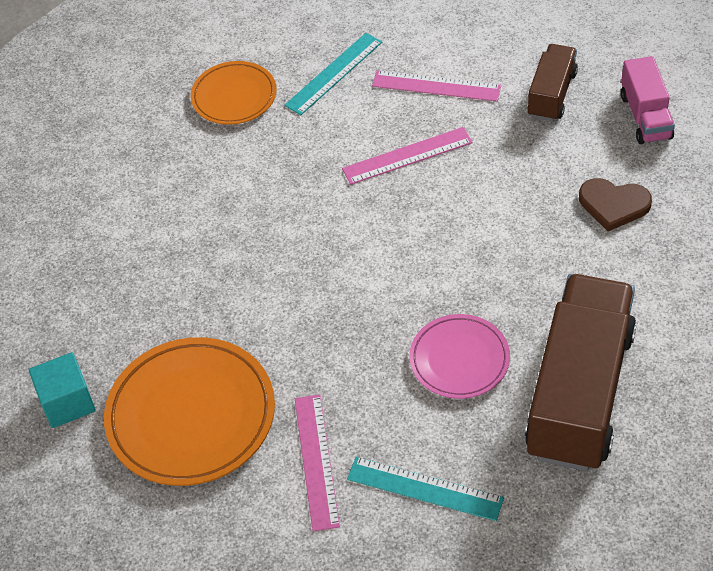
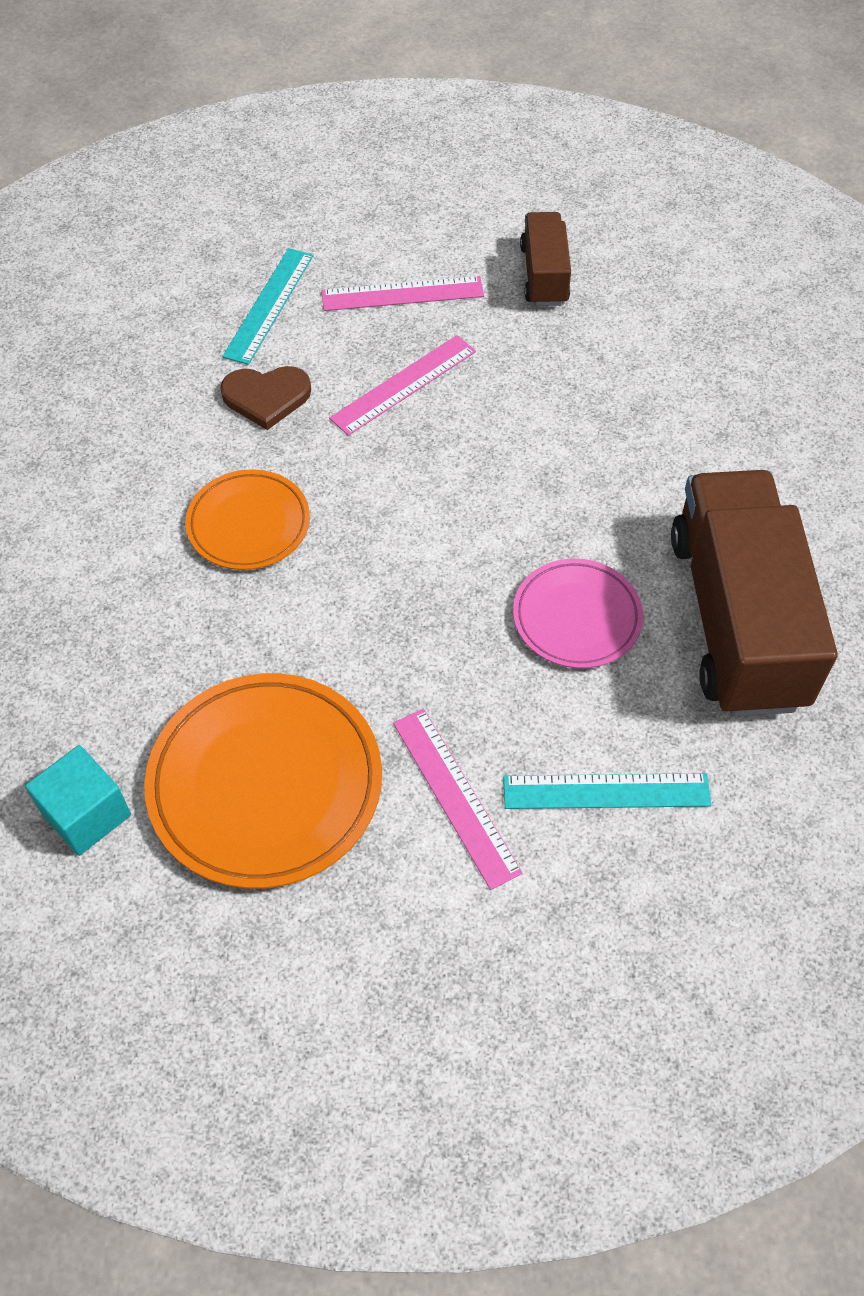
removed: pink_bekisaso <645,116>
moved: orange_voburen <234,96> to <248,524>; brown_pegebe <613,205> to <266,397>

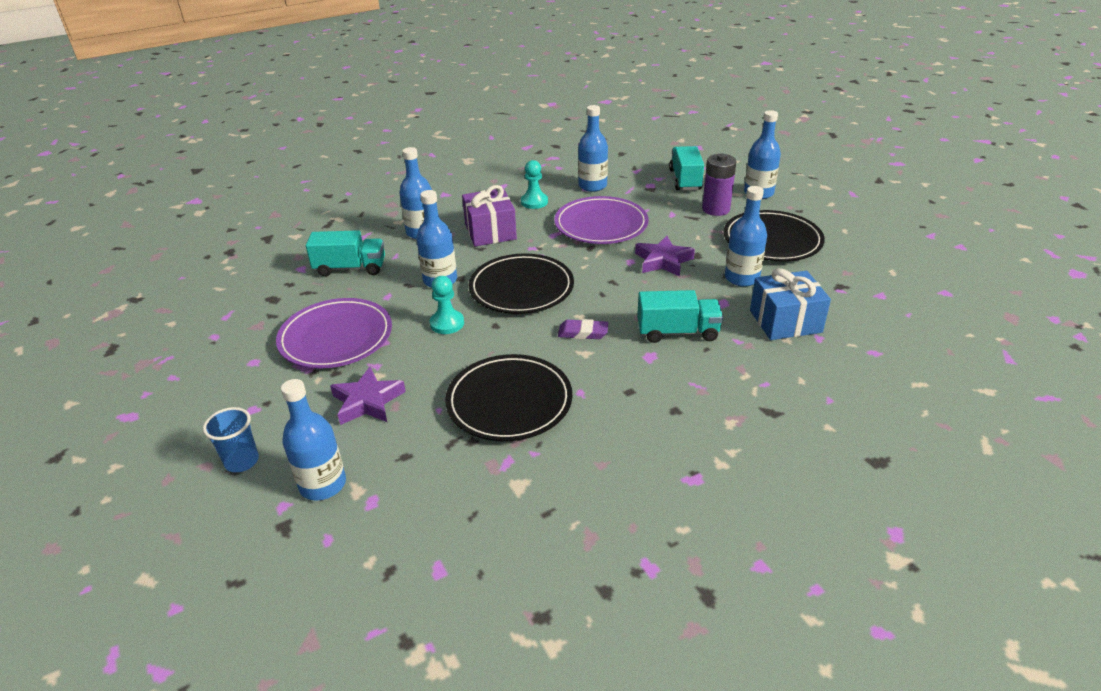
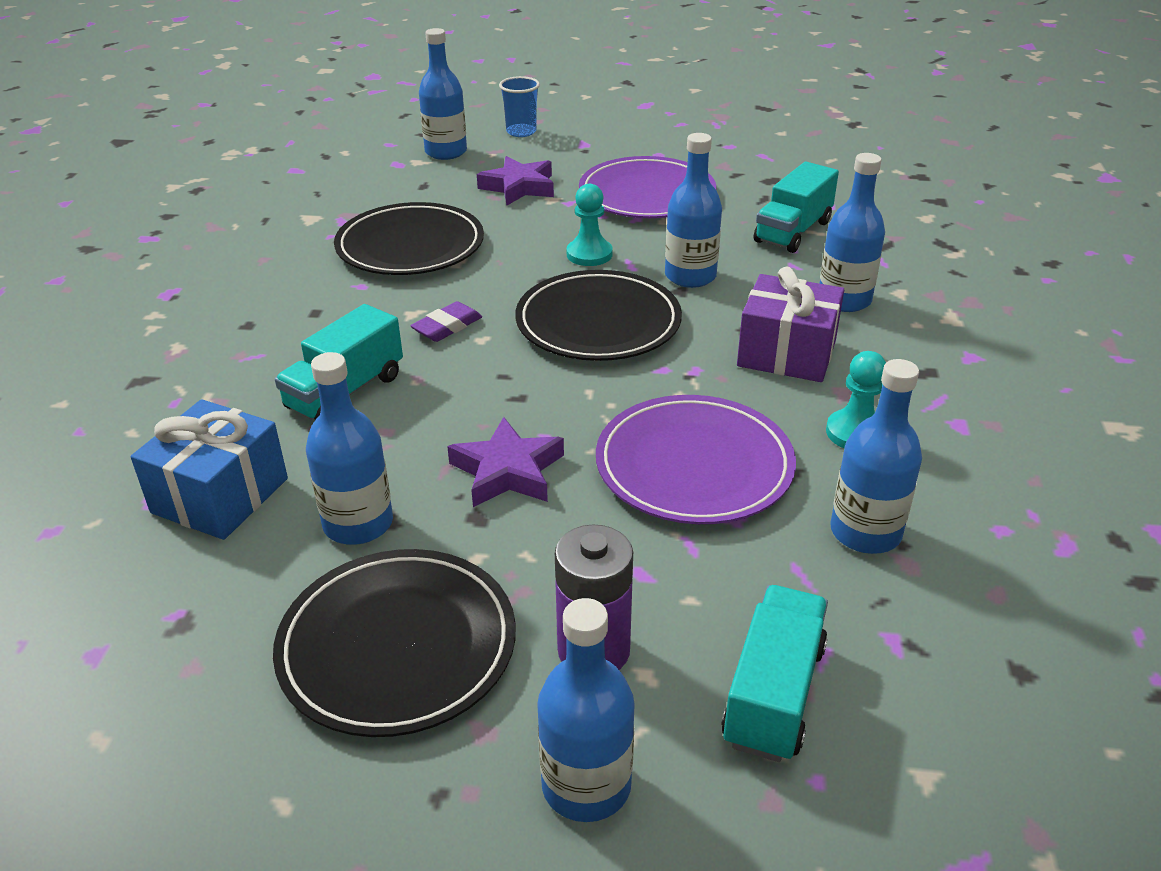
turned: turquoise_bekisaso <685,180> = <773,694> 105 degrees counterclockwise

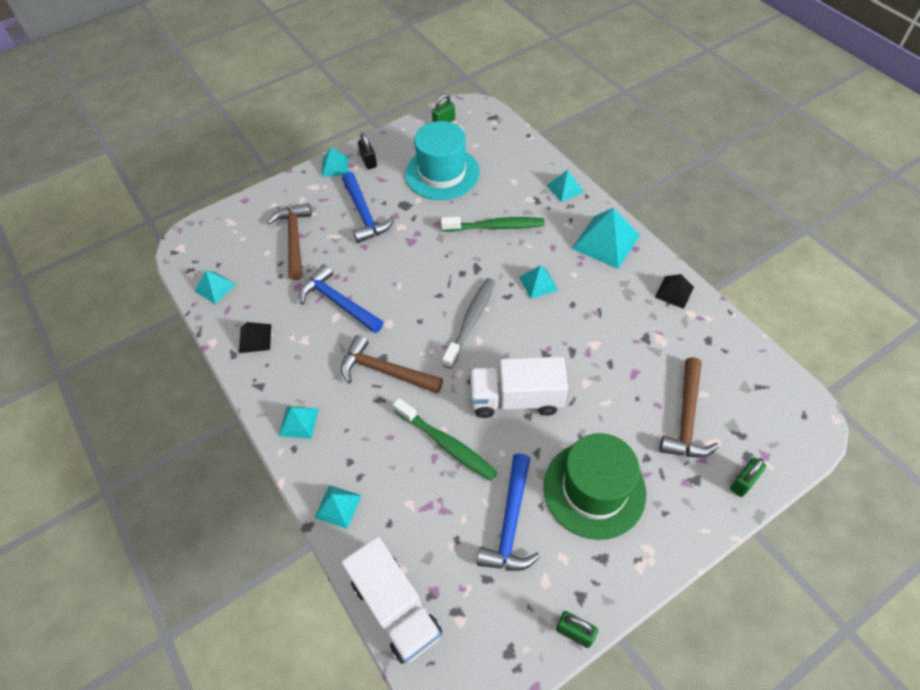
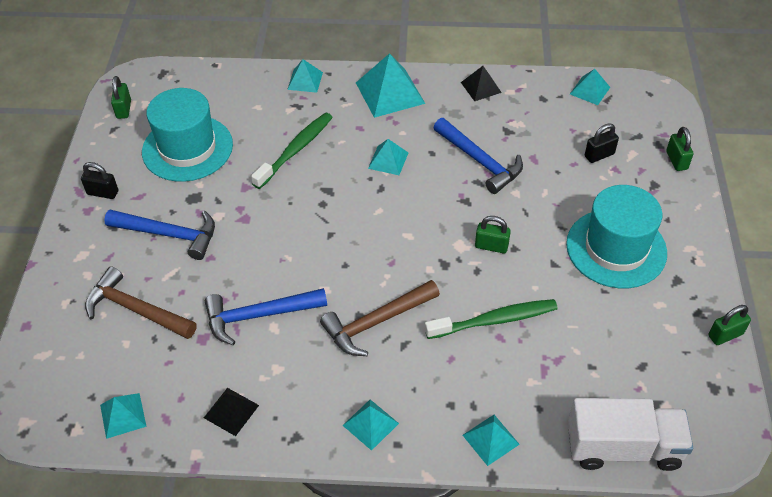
removed: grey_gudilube <471,321>
moved: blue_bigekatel <510,522> to <479,161>; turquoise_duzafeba <335,166> to <590,90>
replaced: white_bekisaso <516,399> to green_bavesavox <491,246>; brown_bigekatel <686,418> to black_bavesavox <599,155>
recoloured: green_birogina <594,489> to turquoise_birogina <616,248>

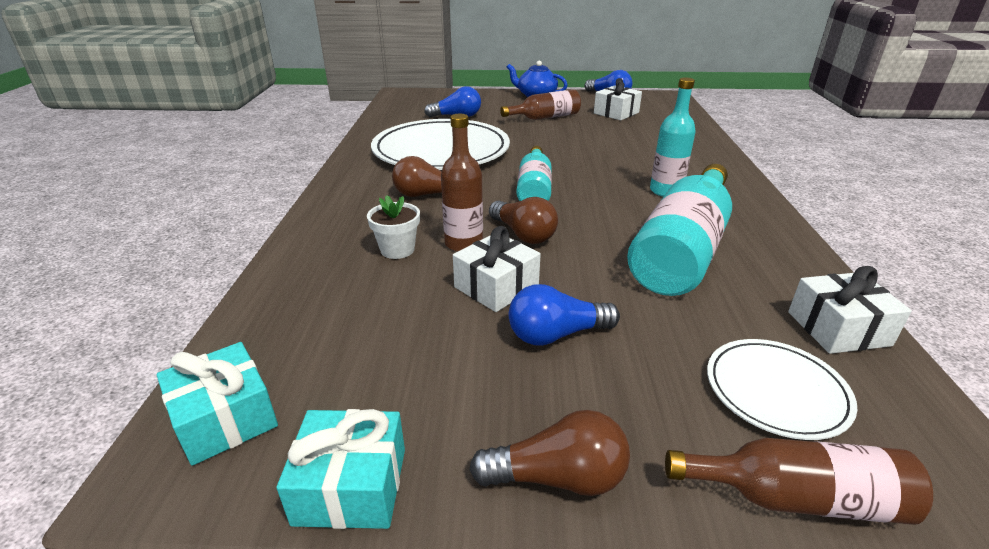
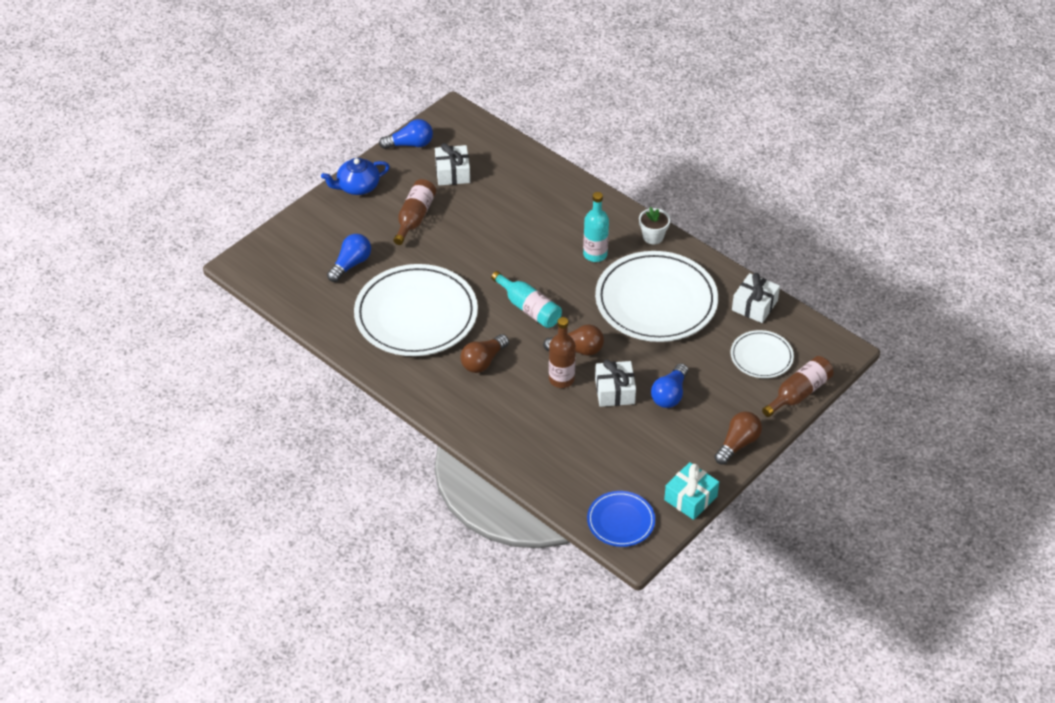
moved: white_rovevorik <397,250> to <653,237>
replaced: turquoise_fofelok <225,418> to blue_voburen <620,521>; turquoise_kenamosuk <683,249> to white_voburen <656,301>

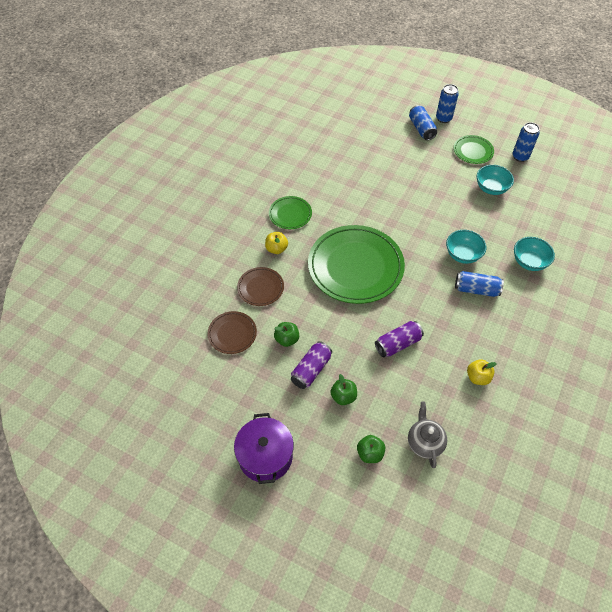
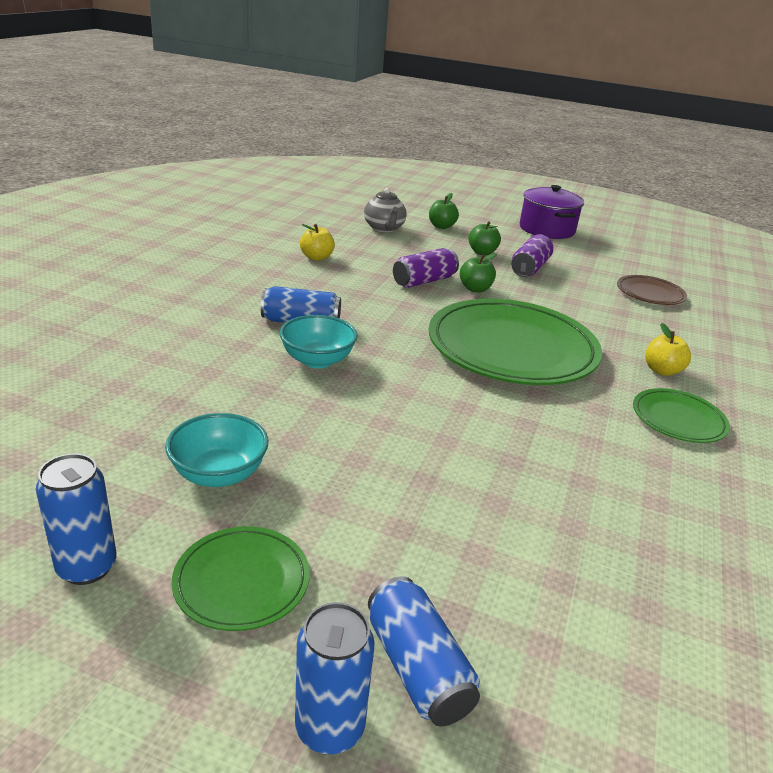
removed: brown_voburen <260,288>; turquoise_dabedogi <529,262>
moved: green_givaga <287,339> to <475,289>

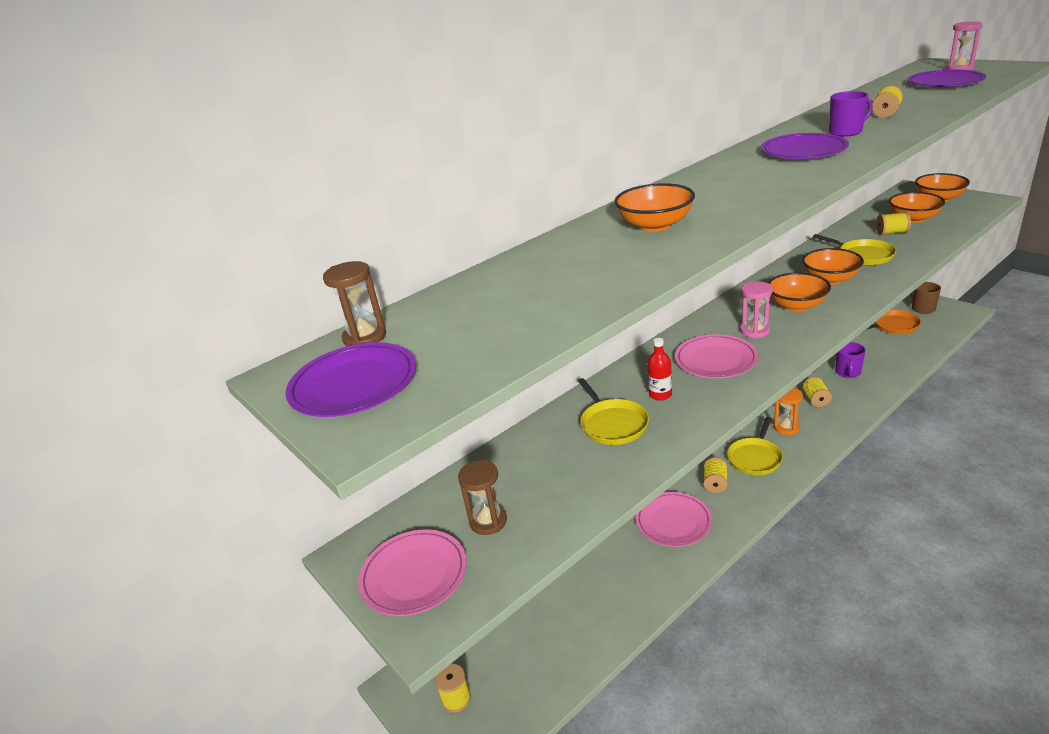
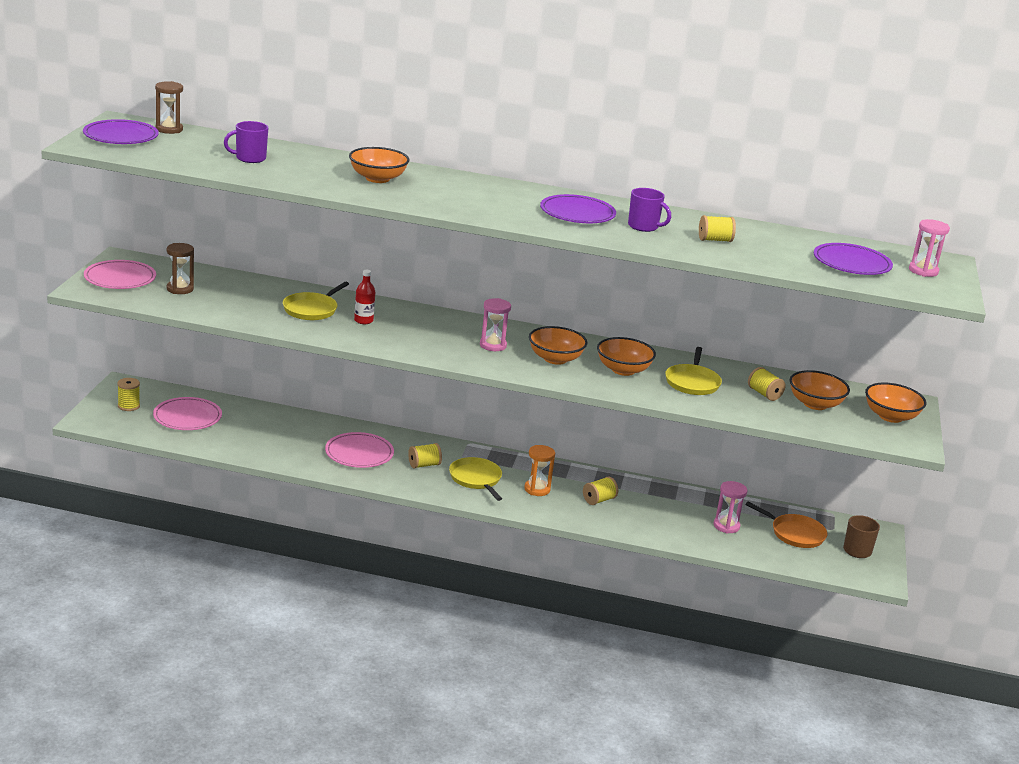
added: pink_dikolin <726,526>
moved: pink_voburen <715,360> to <187,417>; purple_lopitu <848,372> to <249,158>
turned: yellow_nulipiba <755,458> = <476,479> 75 degrees clockwise

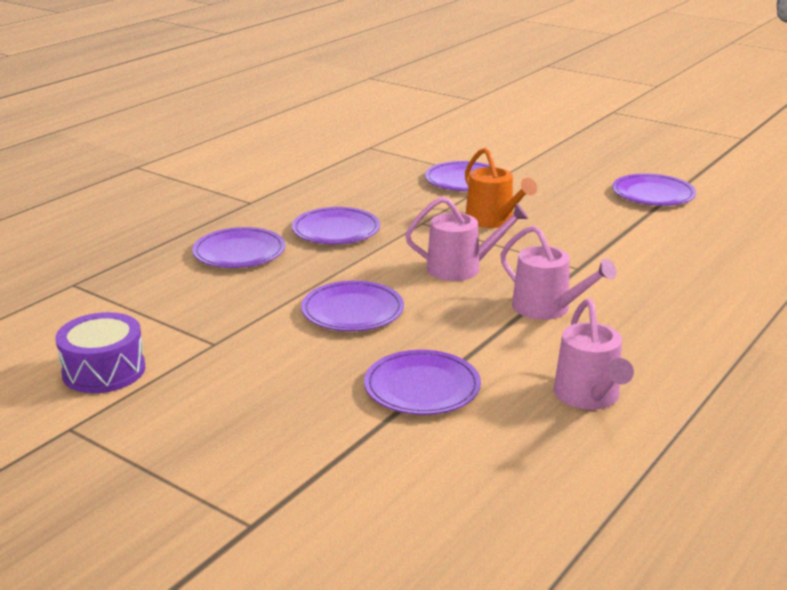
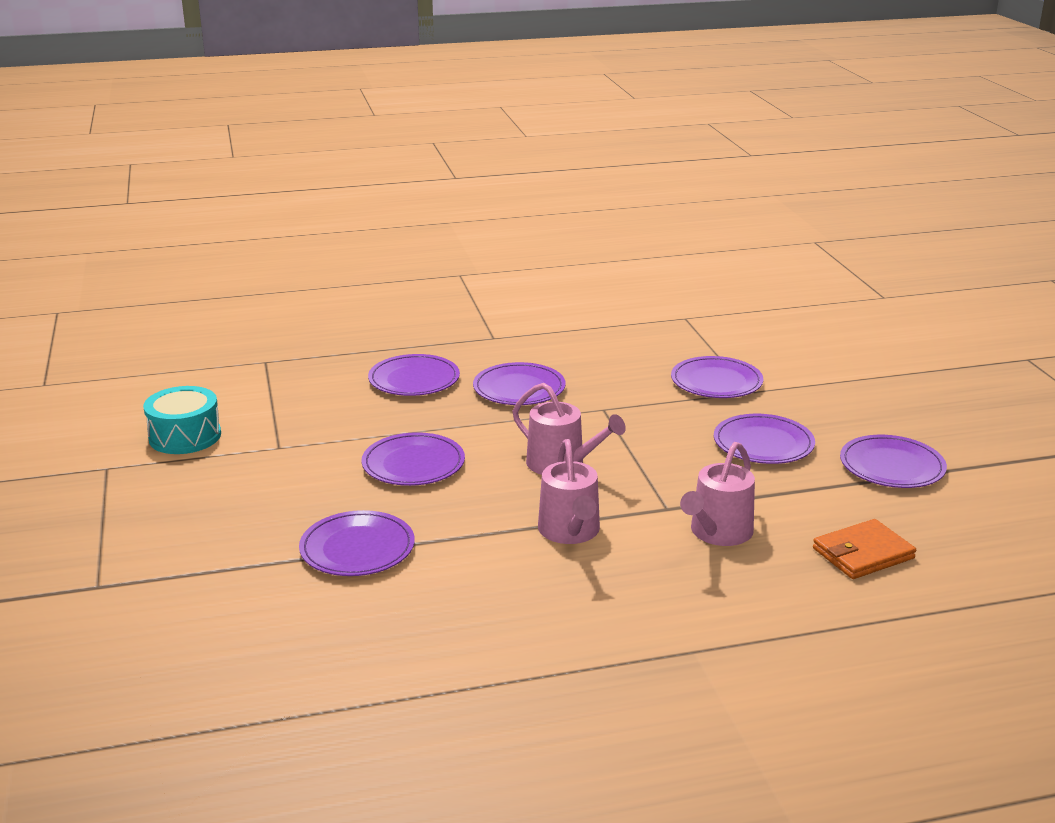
removed: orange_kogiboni <493,220>
added: purple_voburen <763,443>; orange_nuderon <862,553>
moved: pink_kogiboni <589,396> to <718,533>
recoloured: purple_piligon <104,370> to turquoise_piligon <185,436>

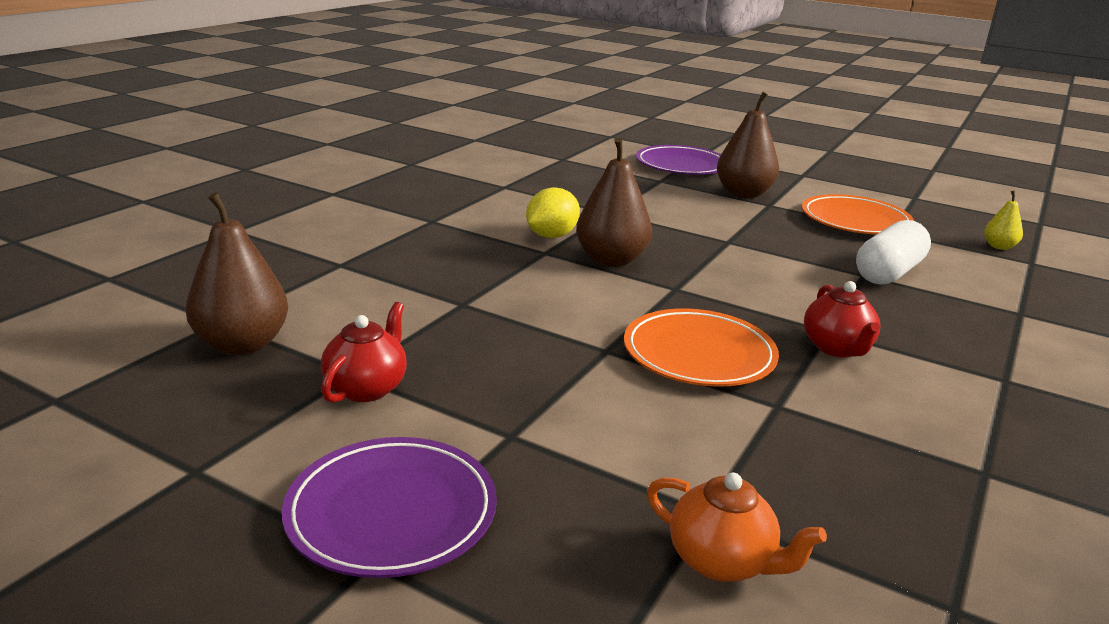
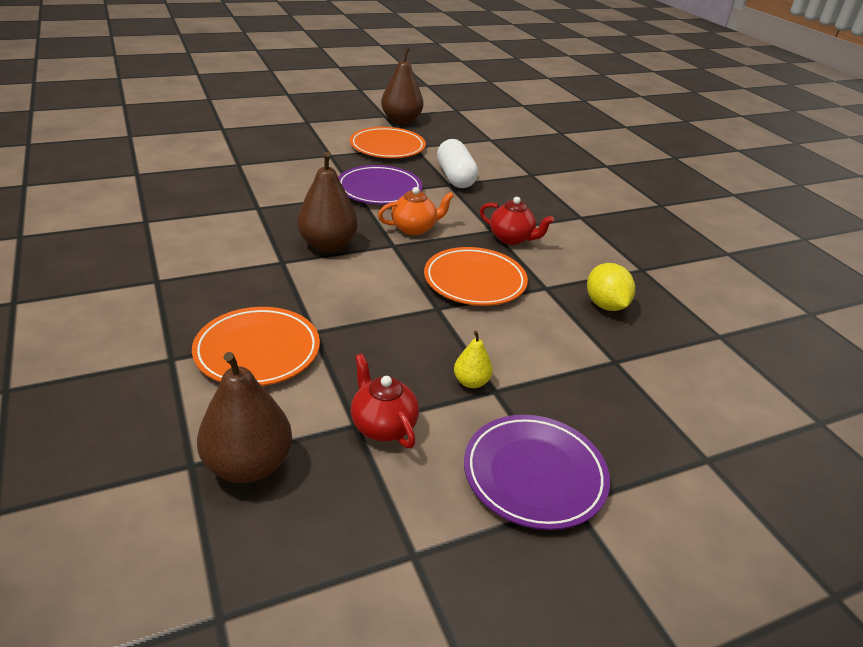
added: orange_voburen <257,351>
moved: purple_voburen <681,165> to <379,190>; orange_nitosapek <722,561> to <414,228>; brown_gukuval <743,194> to <401,121>; yellow_gukuval <999,246> to <471,382>; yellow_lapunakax <551,236> to <605,305>

